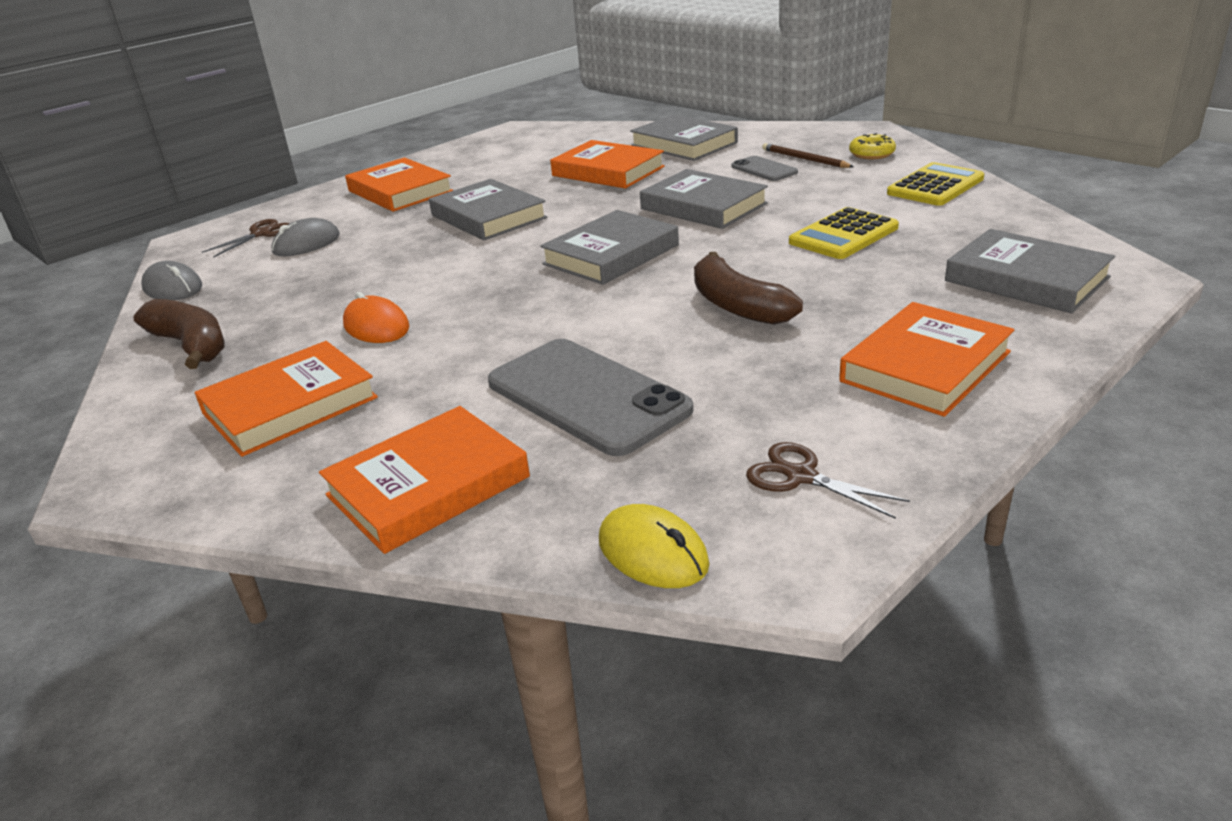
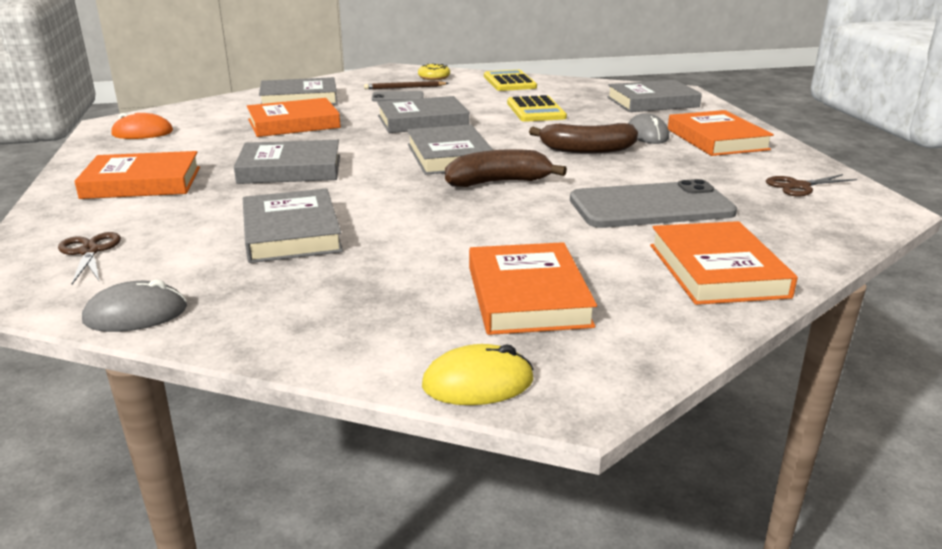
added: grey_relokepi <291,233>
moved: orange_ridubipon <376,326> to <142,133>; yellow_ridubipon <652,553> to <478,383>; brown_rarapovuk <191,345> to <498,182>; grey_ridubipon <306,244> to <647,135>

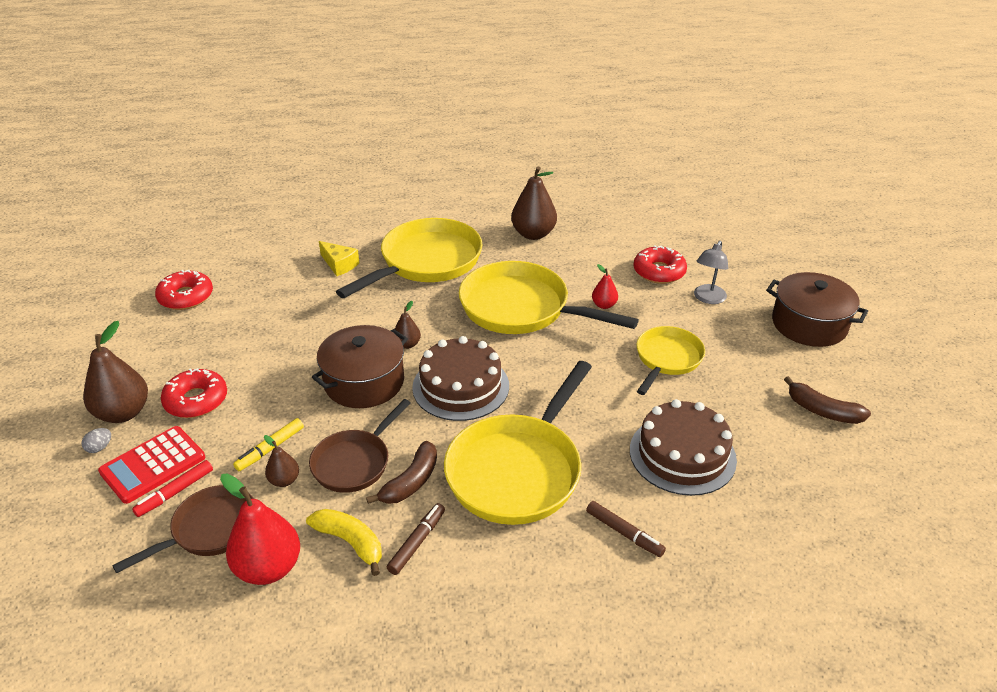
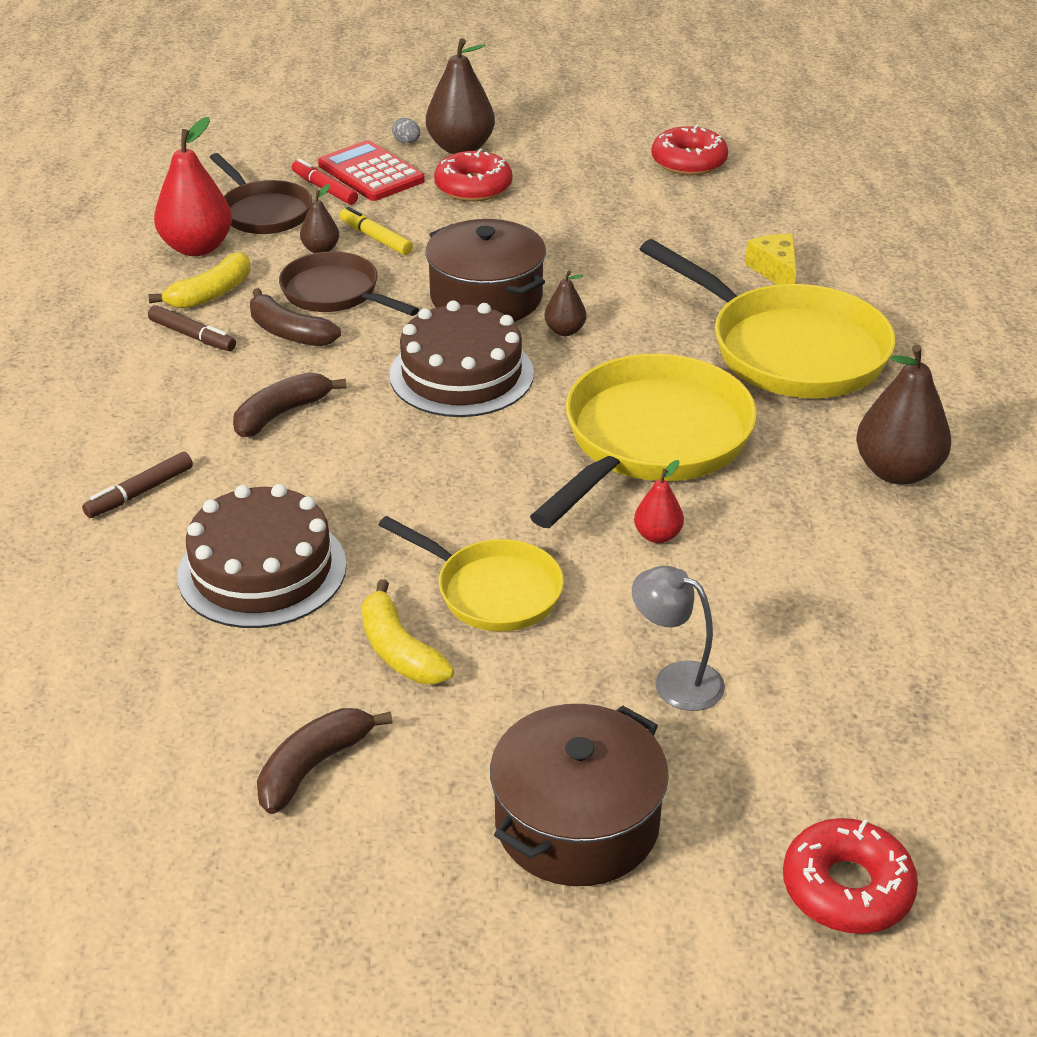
added: yellow_rarapovuk <399,650>
moved: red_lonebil <659,272> to <847,888>
replaced: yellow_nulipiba <517,470> to brown_rarapovuk <282,414>
turned: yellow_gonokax <339,265> = <775,271> 120 degrees clockwise

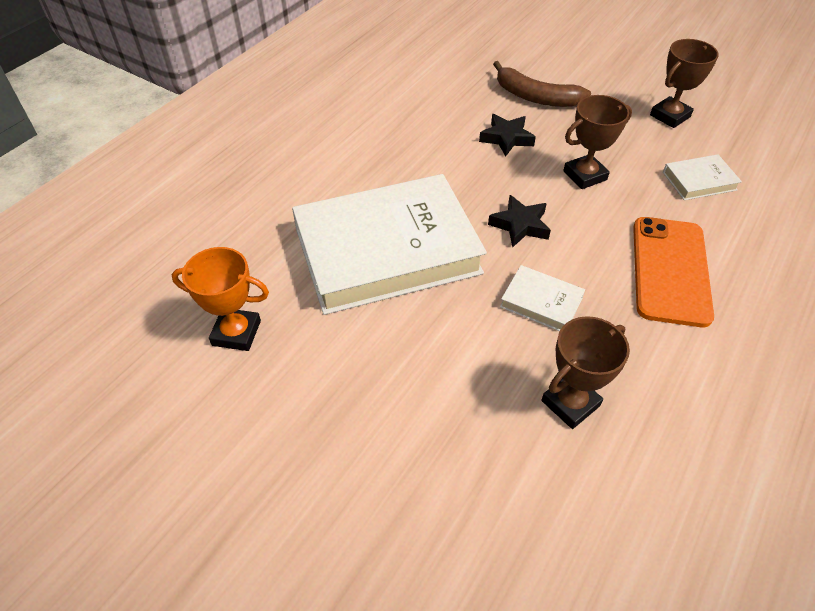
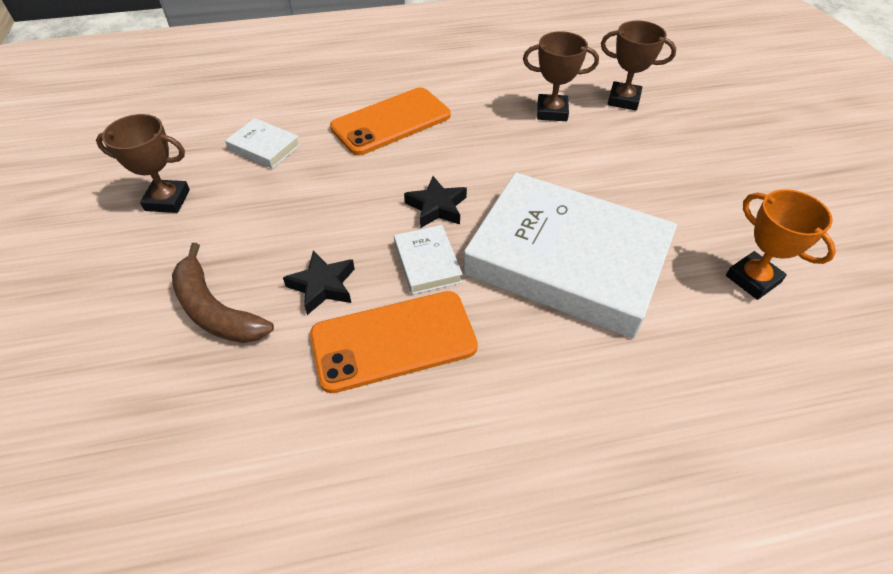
added: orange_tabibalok <393,341>
moved: white_relokepi <541,302> to <427,263>; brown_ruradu <584,175> to <623,100>
turned: brown_rarapovuk <536,97> = <215,310> 150 degrees clockwise

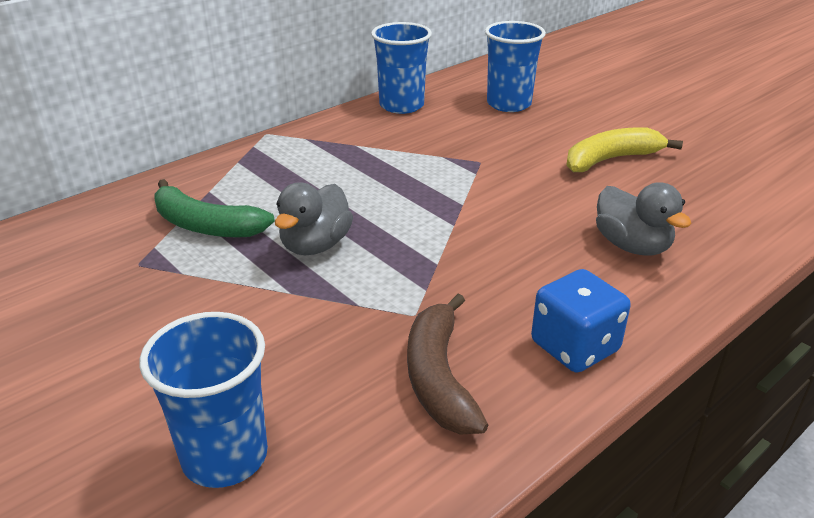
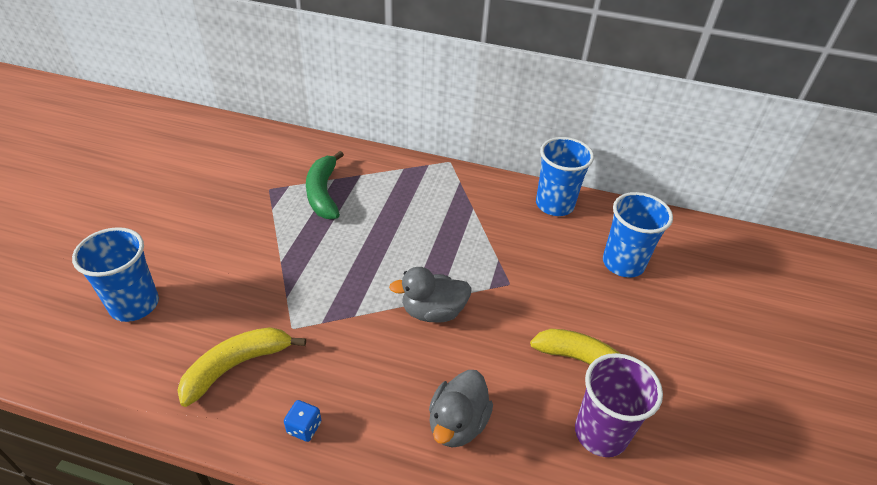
added: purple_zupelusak <601,433>
moved: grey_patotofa <315,245> to <433,311>
recoloured: brown_rarapovuk <438,377> to yellow_rarapovuk <236,366>
resized: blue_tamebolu <574,347> = <304,427> x0.53

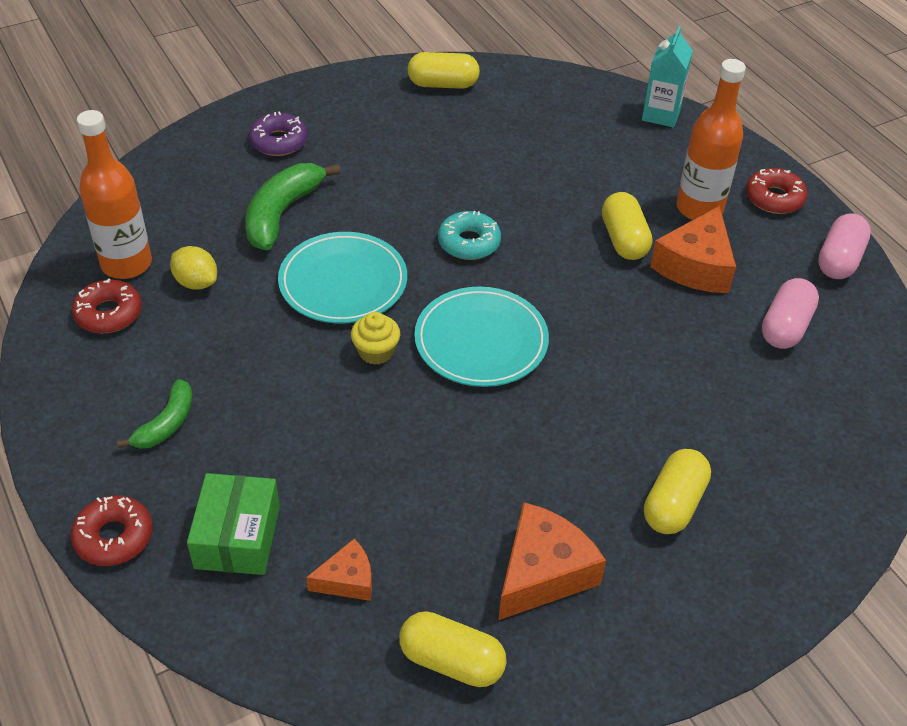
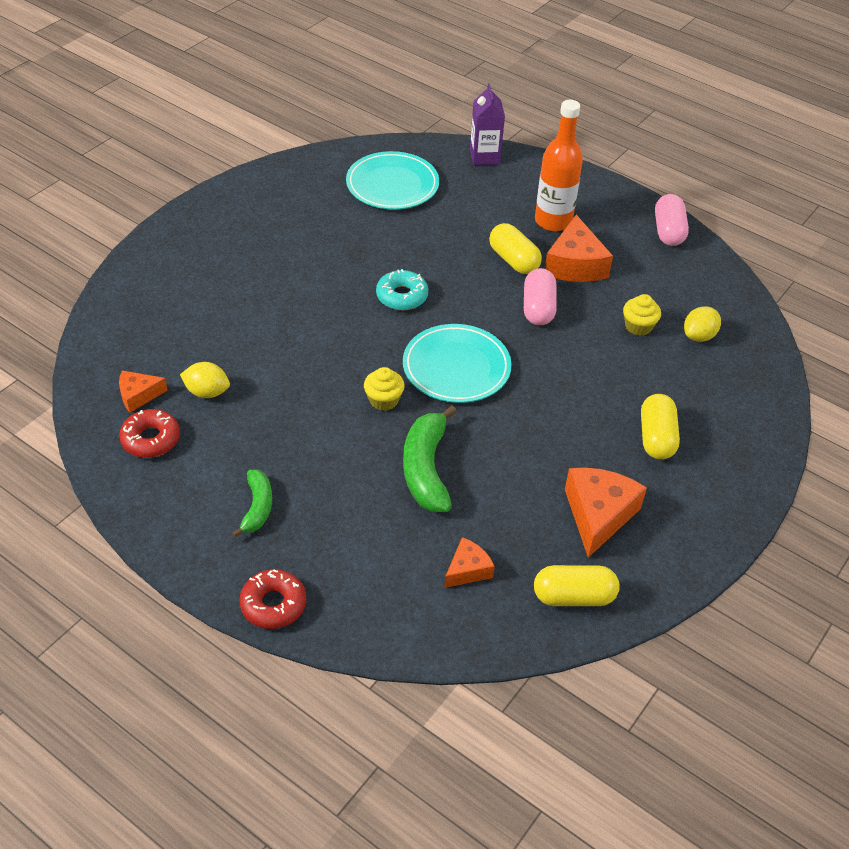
removed: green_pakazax <237,537>; purple_lonebil <279,141>; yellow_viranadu <443,84>; red_lonebil <774,198>
added: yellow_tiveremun <638,326>; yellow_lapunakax <699,336>
moved: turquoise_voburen <343,282> to <392,185>; green_rarapovuk <282,214> to <426,469>; pink_viranadu <785,327> to <538,308>
replaced: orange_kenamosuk <126,264> to orange_gonokax <138,395>
recoloured: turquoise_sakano <661,114> to purple_sakano <484,156>

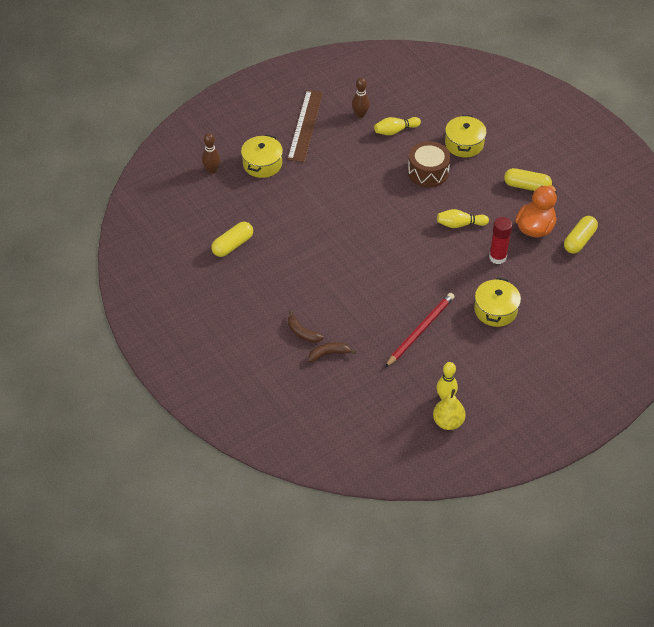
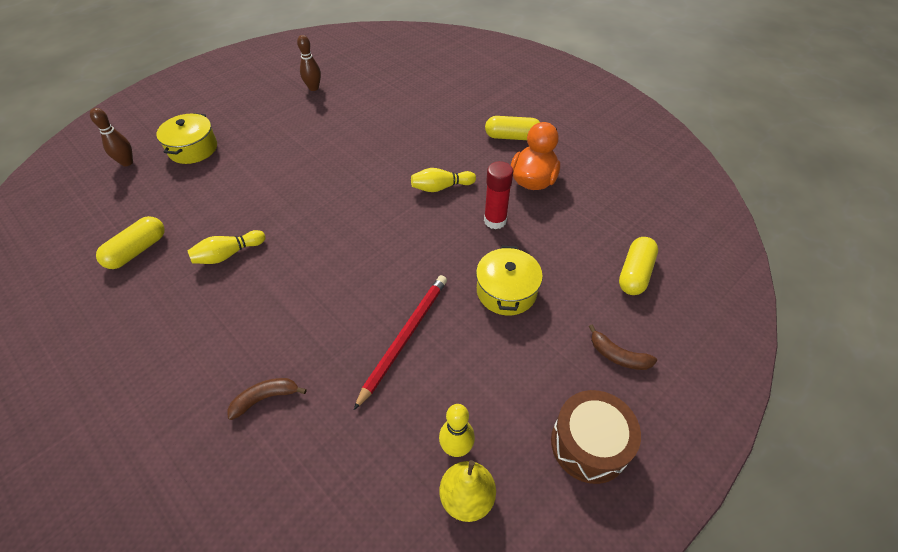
removed: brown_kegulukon <305,125>; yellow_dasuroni <464,144>
moved: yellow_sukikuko <395,131> to <228,254>; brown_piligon <428,172> to <589,444>; brown_rarapovuk <302,332> to <618,356>; yellow_viranadu <579,240> to <635,273>

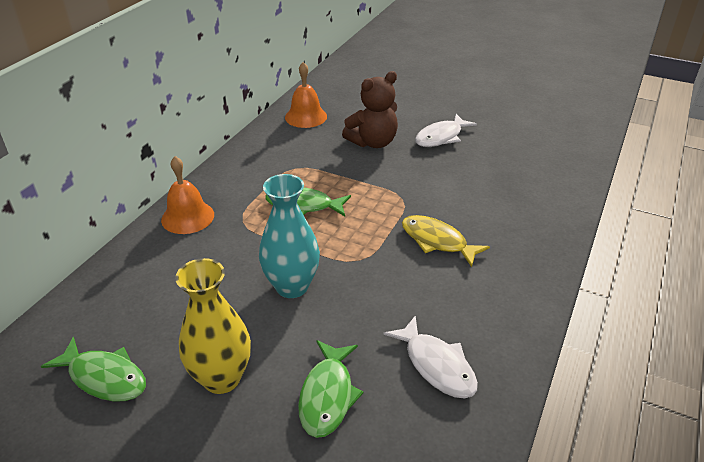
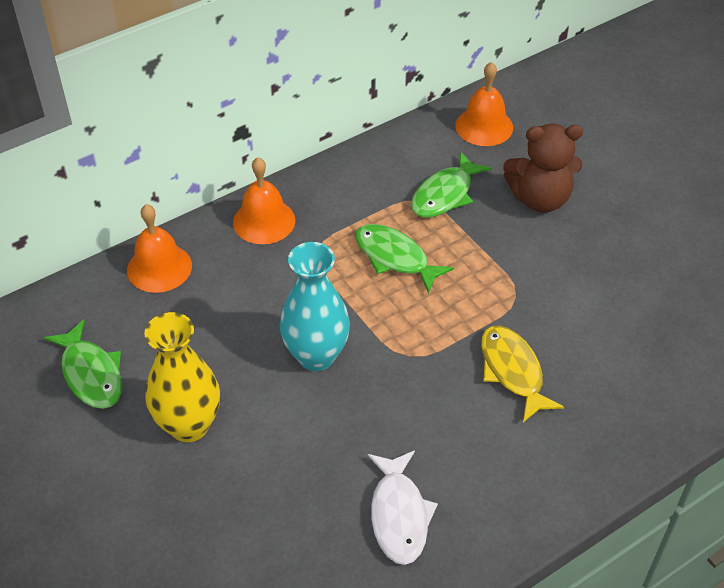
removed: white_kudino <441,137>
added: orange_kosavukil <159,267>
moved: green_kudino <328,396> to <445,195>

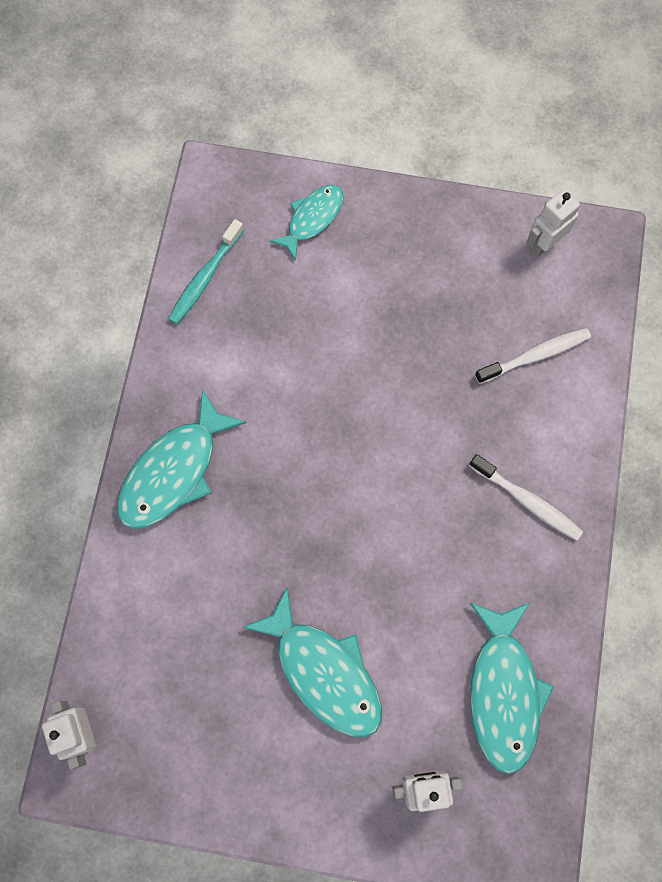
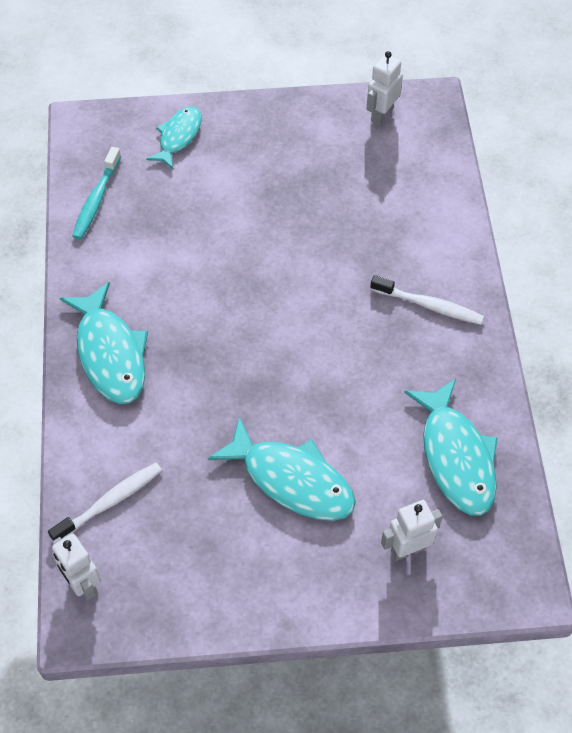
moved: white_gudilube <535,355> to <110,502>
turned: turquoise_kudino <174,471> = <110,353> 45 degrees counterclockwise

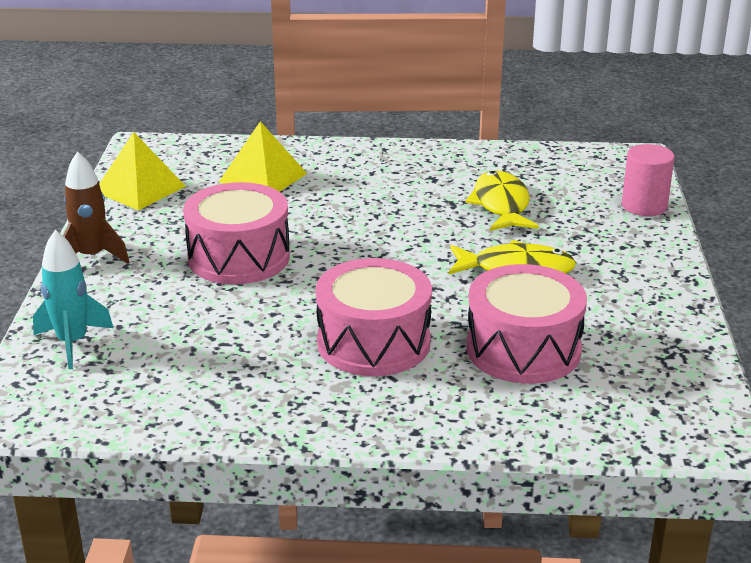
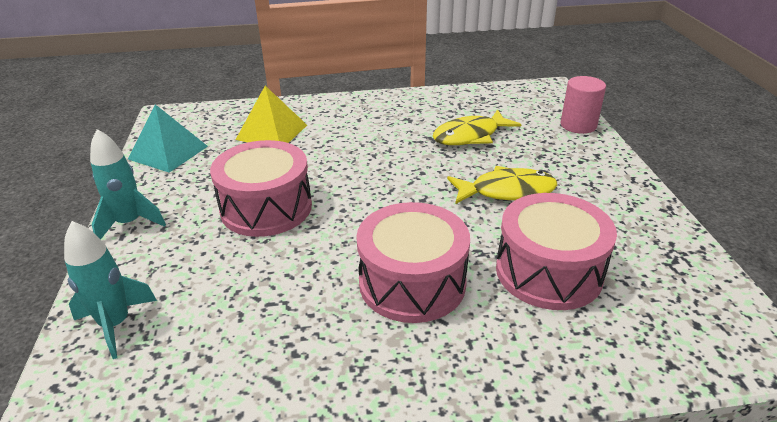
recoloured: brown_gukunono <92,257> to turquoise_gukunono <130,223>; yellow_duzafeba <140,188> to turquoise_duzafeba <168,152>
turned: yellow_kudino <501,205> = <470,136> 105 degrees counterclockwise

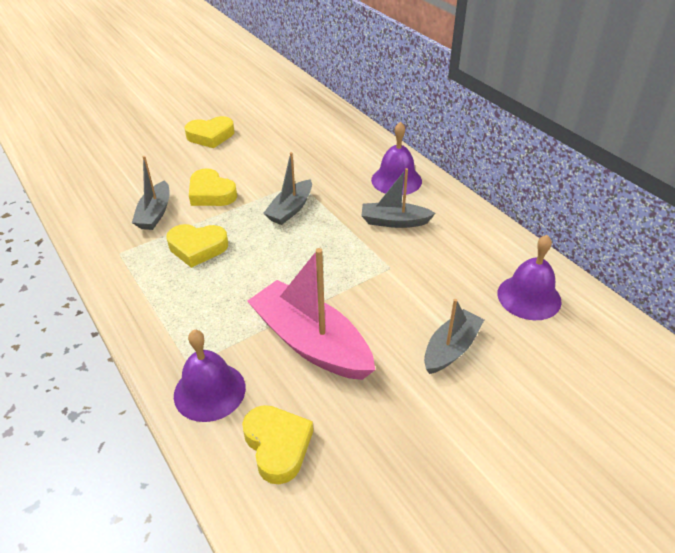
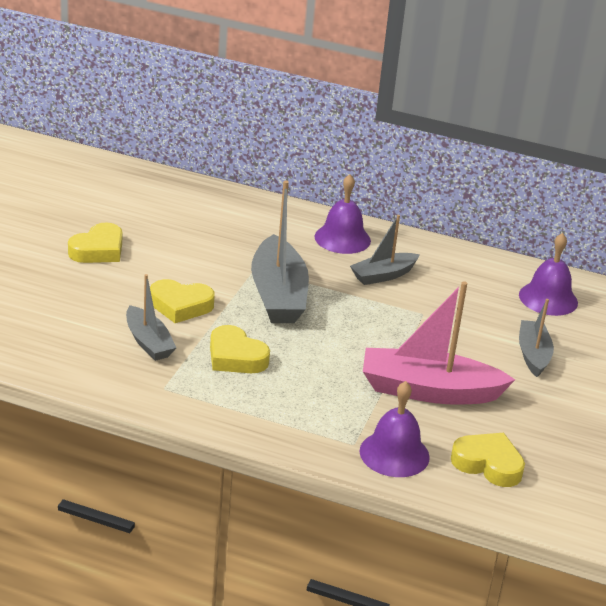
turned: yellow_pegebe <197,248> = <235,357> 75 degrees clockwise
resized: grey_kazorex <290,209> = <278,295> x1.72

